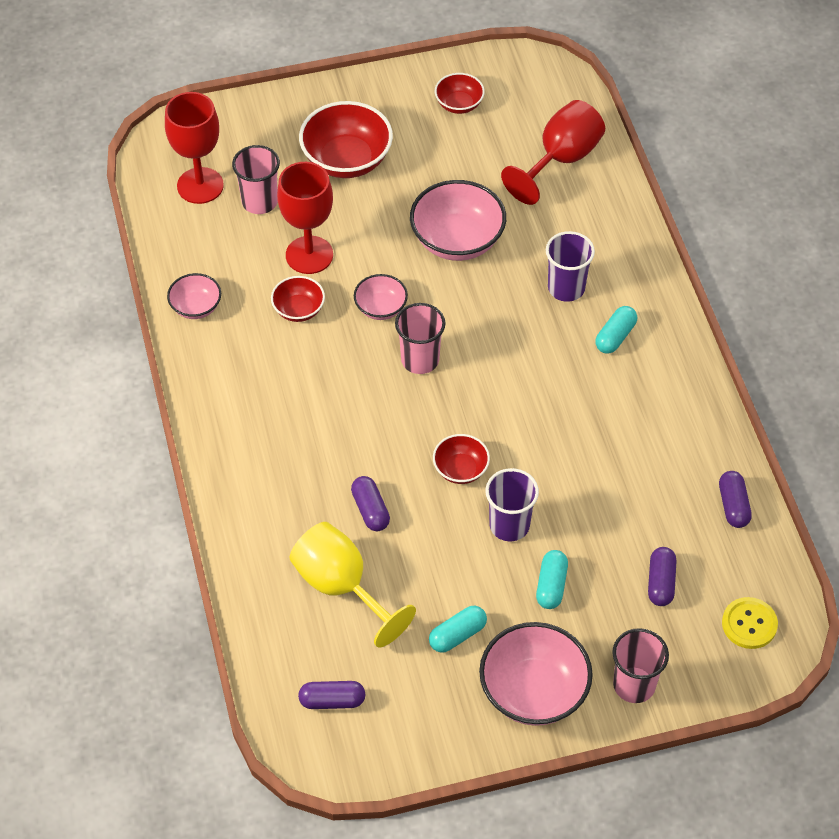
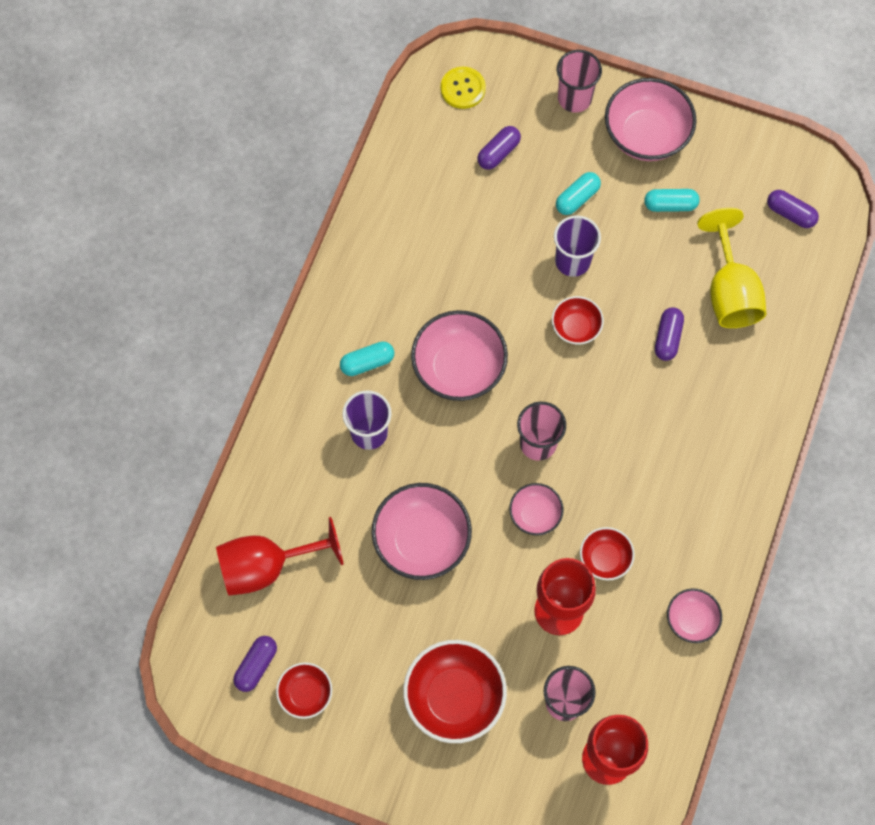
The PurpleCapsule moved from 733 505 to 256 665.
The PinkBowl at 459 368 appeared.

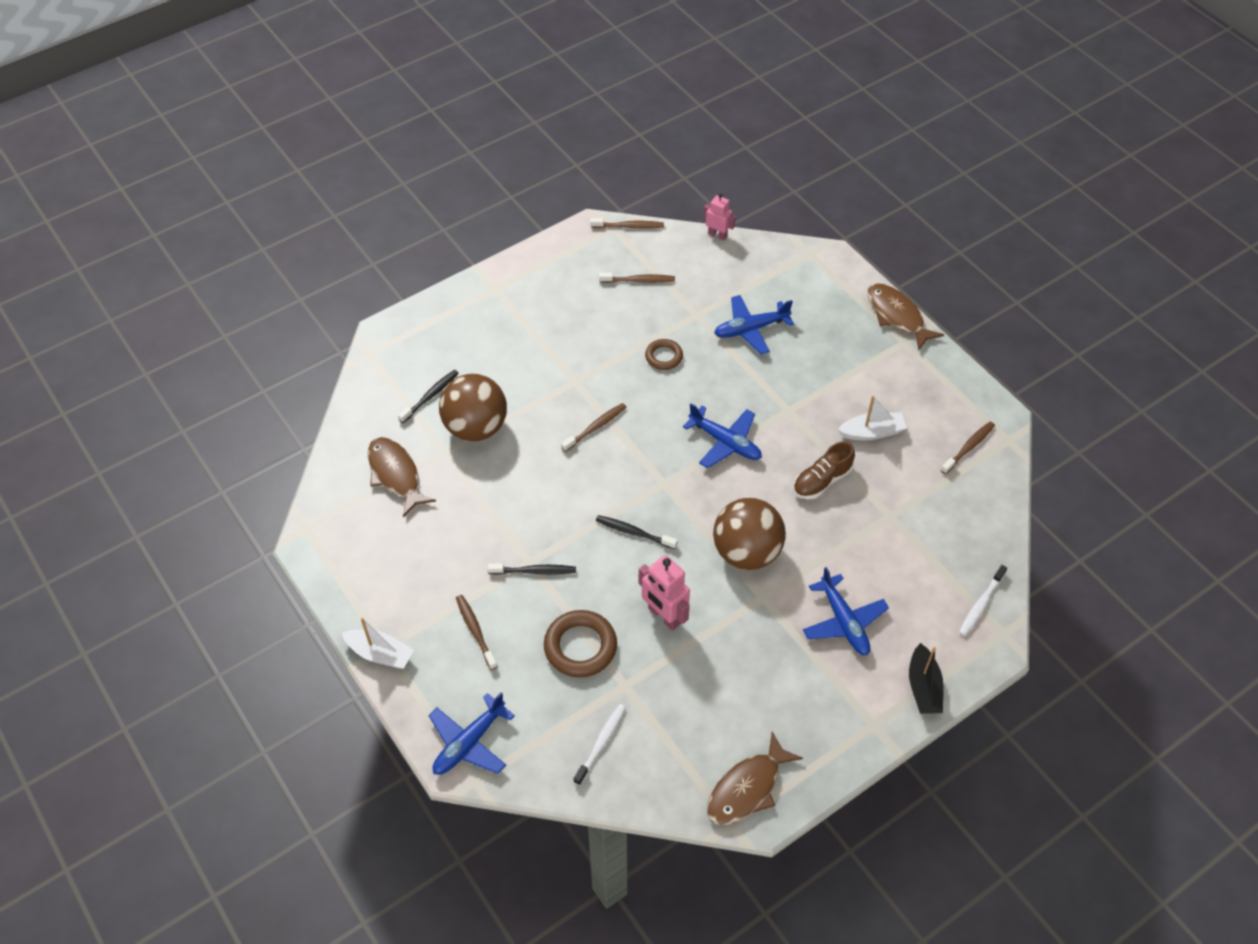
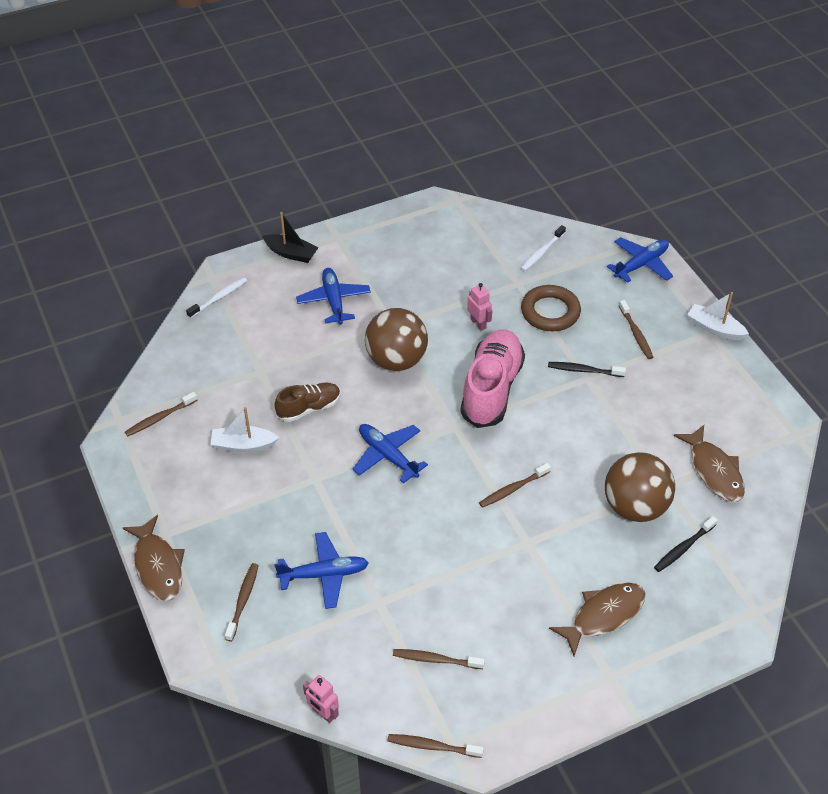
The BlackToothbrush at 634 532 was replaced by the PinkShoe at 491 389.
The PinkRobot at 664 616 changed to 0.64 times the size.
The BrownRing at 664 357 disappeared.
The BrownFish moved from 747 788 to 603 615.
The BlackBoat at 923 687 turned 105 degrees clockwise.
The BrownToothbrush at 243 601 appeared.

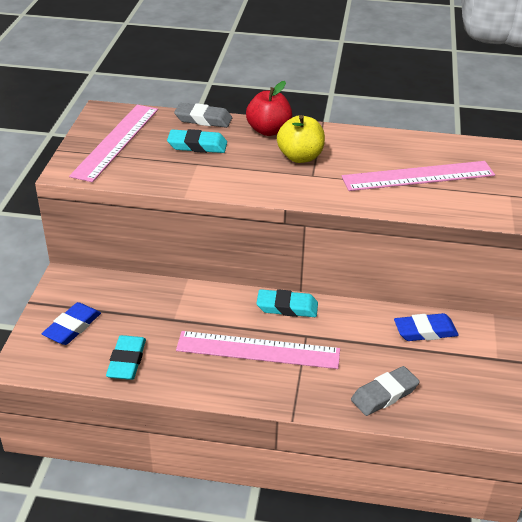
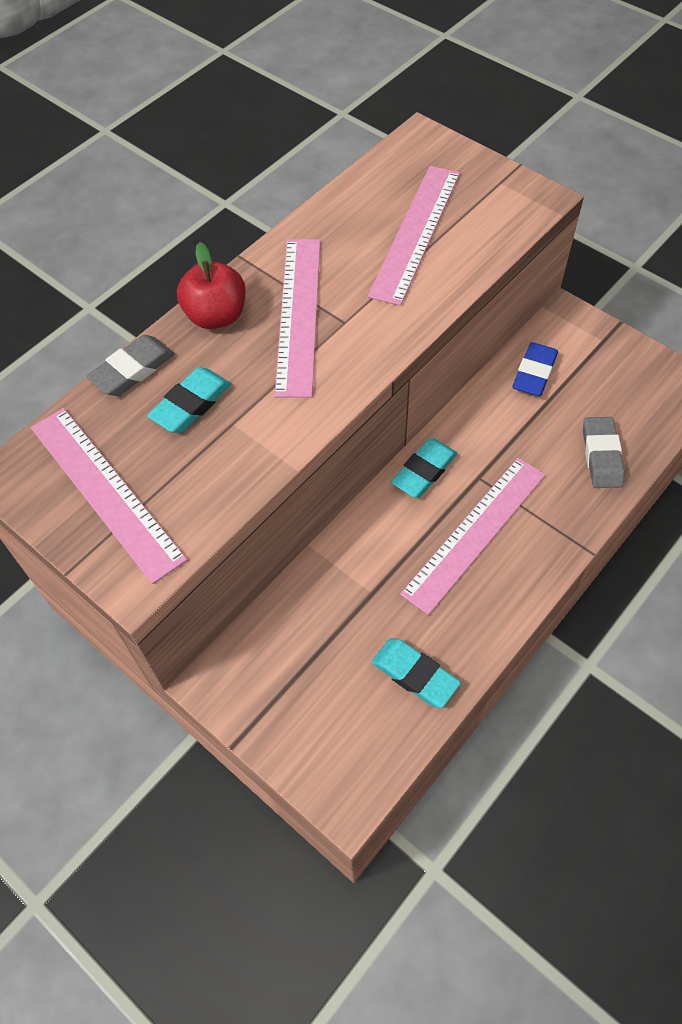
The BlueEraser at 72 327 disappeared.
The YellowApple at 300 157 was replaced by the PinkRuler at 299 314.

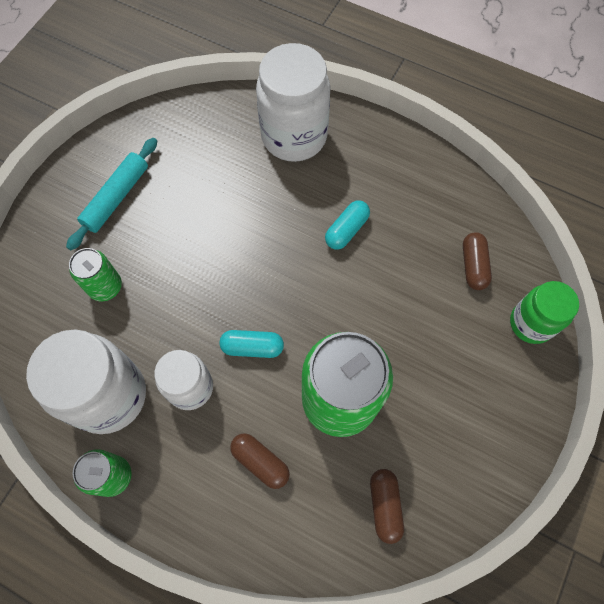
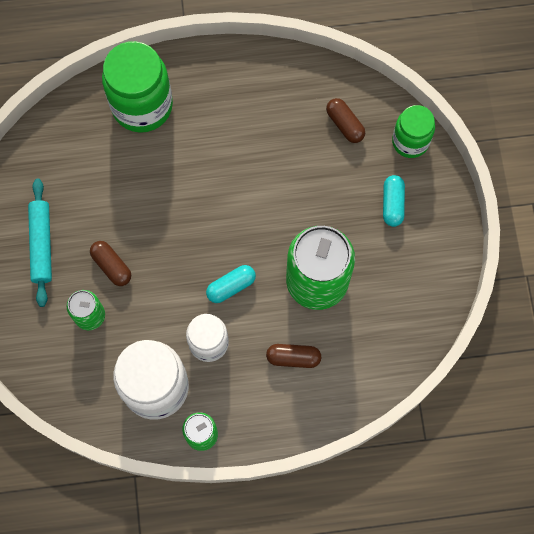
The WhiteJar at 294 136 became the GreenJar at 142 106.
The TurquoiseCapsule moved from 346 230 to 392 204.
The BrownCapsule moved from 385 506 to 112 266.

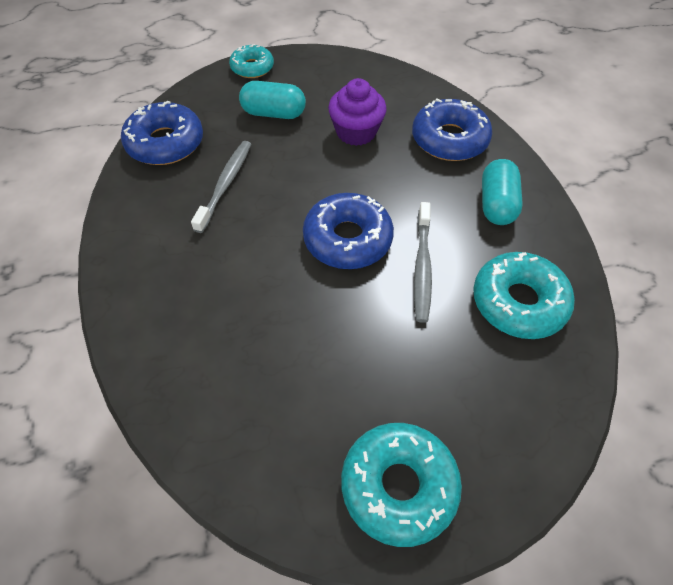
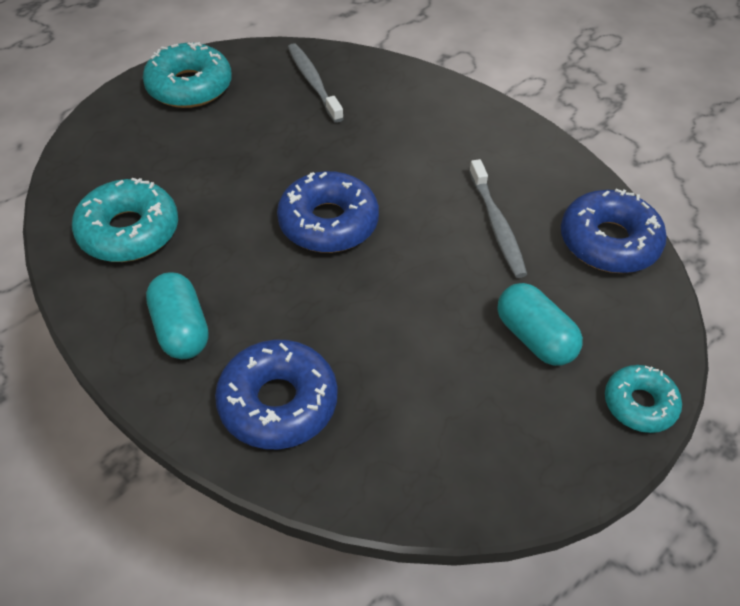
The TurquoiseCapsule at 273 113 turned 75 degrees clockwise.
The PurpleCupcake at 356 132 disappeared.
The GreyToothbrush moved from 422 267 to 313 82.

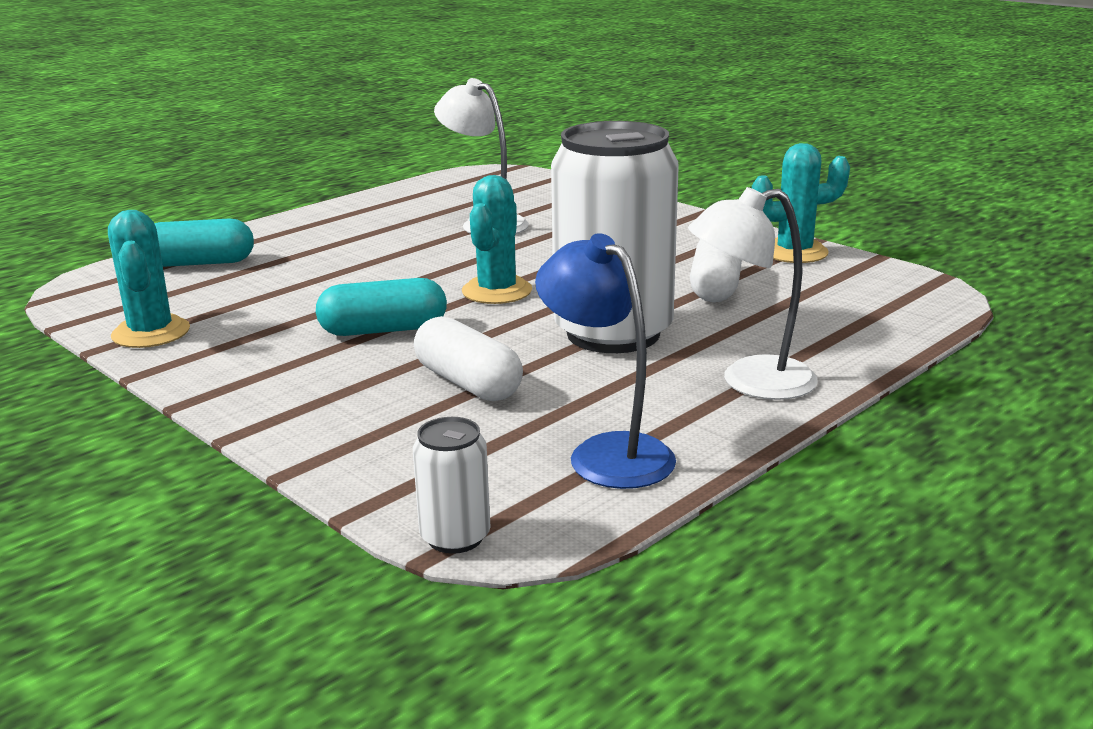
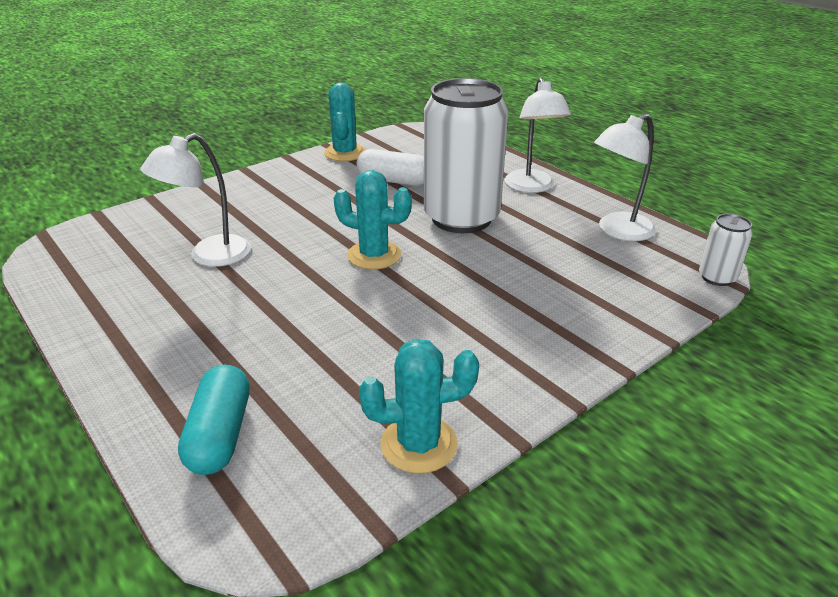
The TurquoiseCapsule at 383 330 disappeared.
The WhiteCapsule at 468 383 disappeared.
The BlueLamp at 606 452 became the WhiteLamp at 618 231.

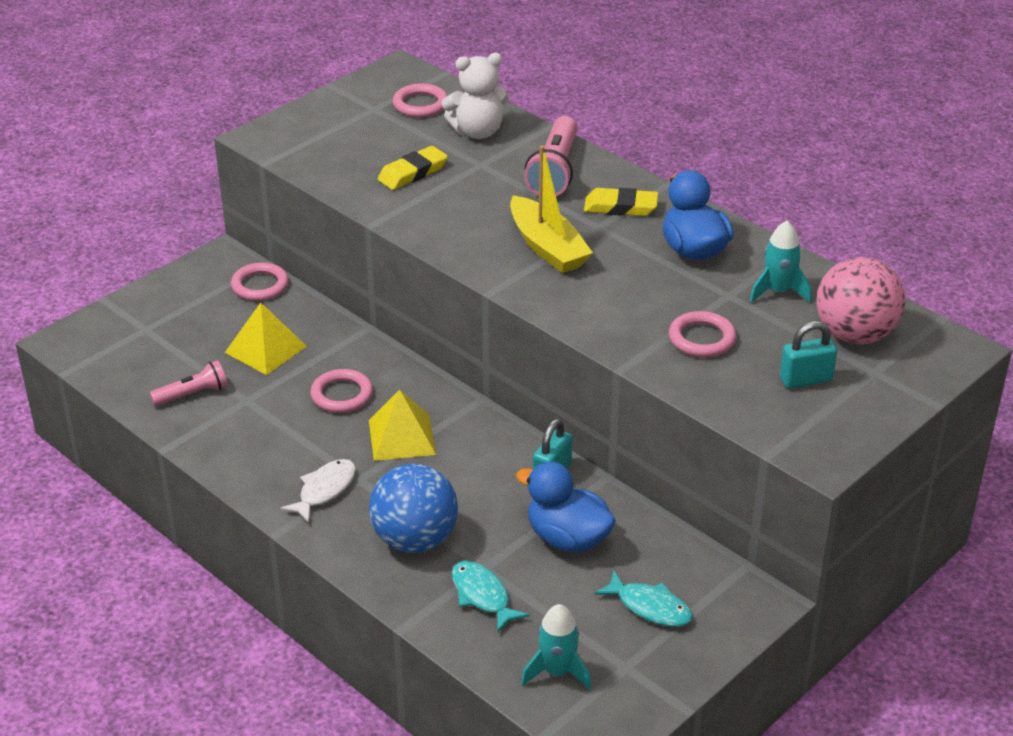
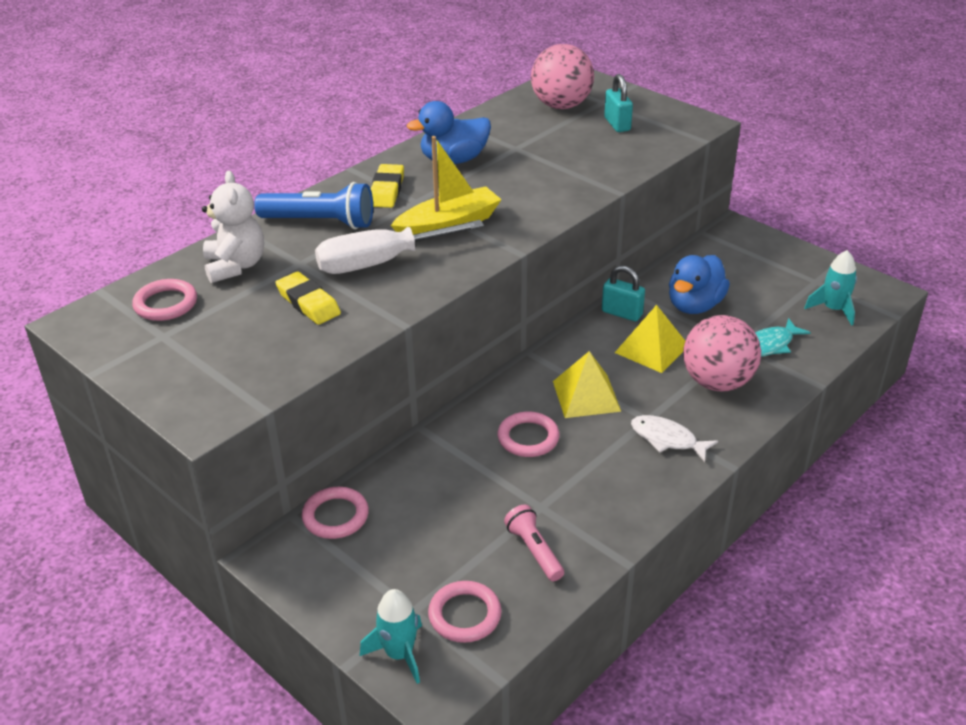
The YellowPyramid moved from 265 349 to 652 349.
The BlueBall at 414 539 became the PinkBall at 717 382.
The PinkFlashlight at 554 171 became the BlueFlashlight at 320 222.
The TurquoiseFish at 650 607 disappeared.
The PinkRing moved from 702 339 to 465 615.
The TurquoiseRocket moved from 778 291 to 399 654.
The WhiteScrewdriver at 381 262 appeared.

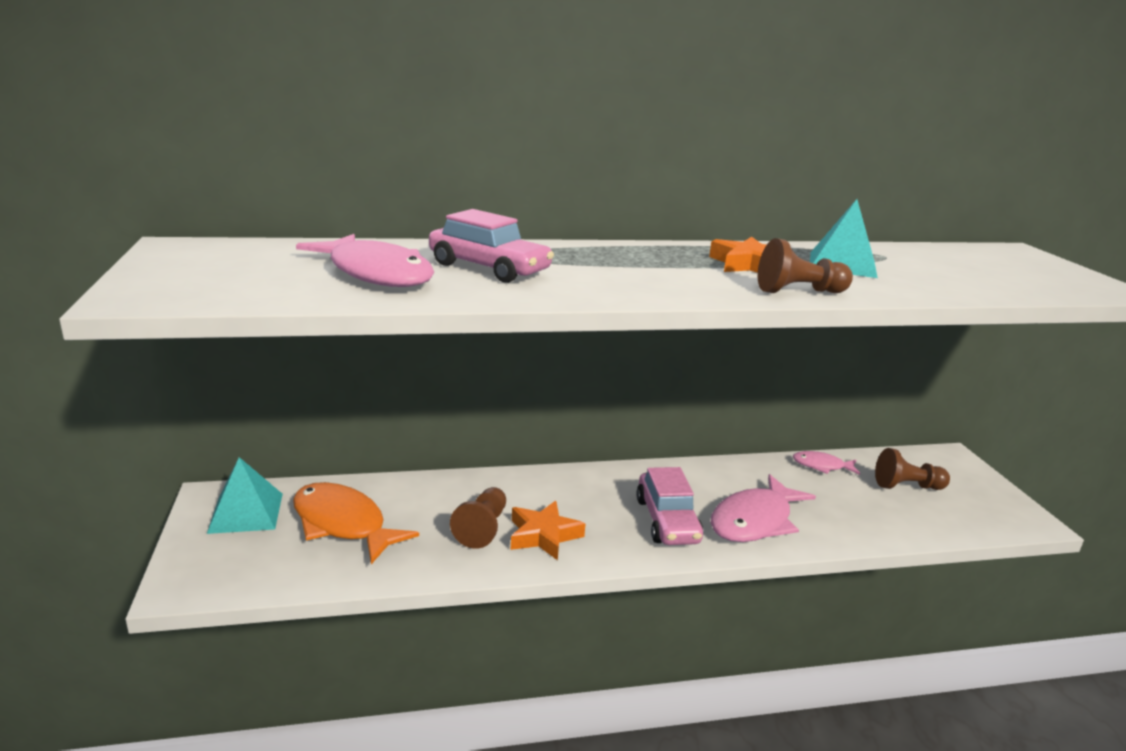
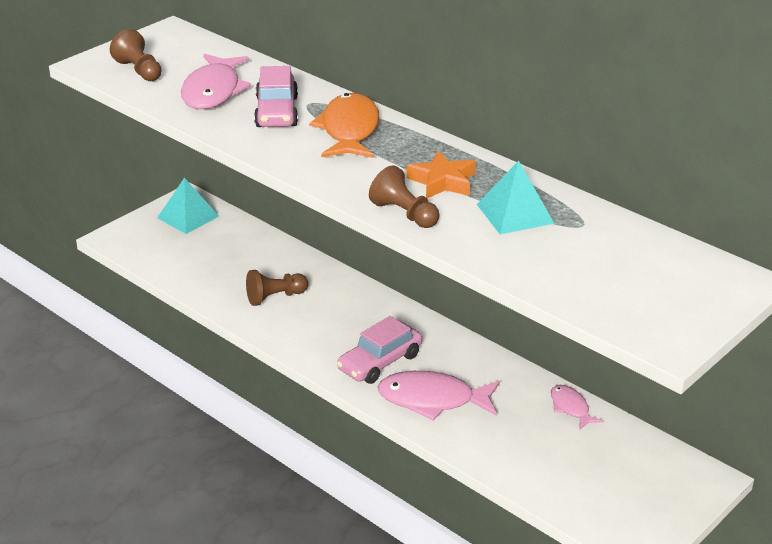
The OrangeFish moved from 343 524 to 349 130.
The OrangeStar at 543 535 disappeared.
The BrownPawn moved from 907 486 to 139 70.

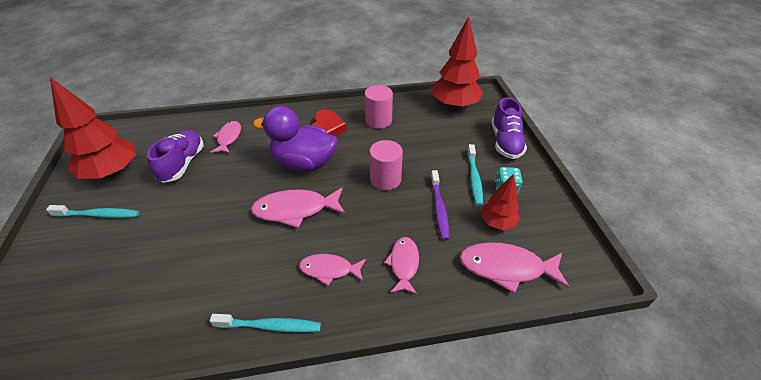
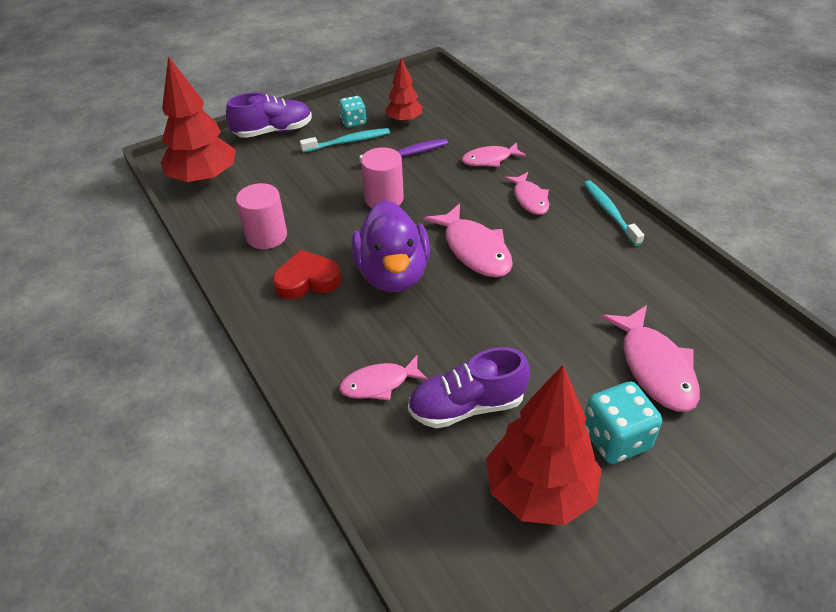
The TurquoiseToothbrush at 98 215 was replaced by the TurquoiseDice at 616 439.
The PinkFish moved from 506 268 to 655 367.

